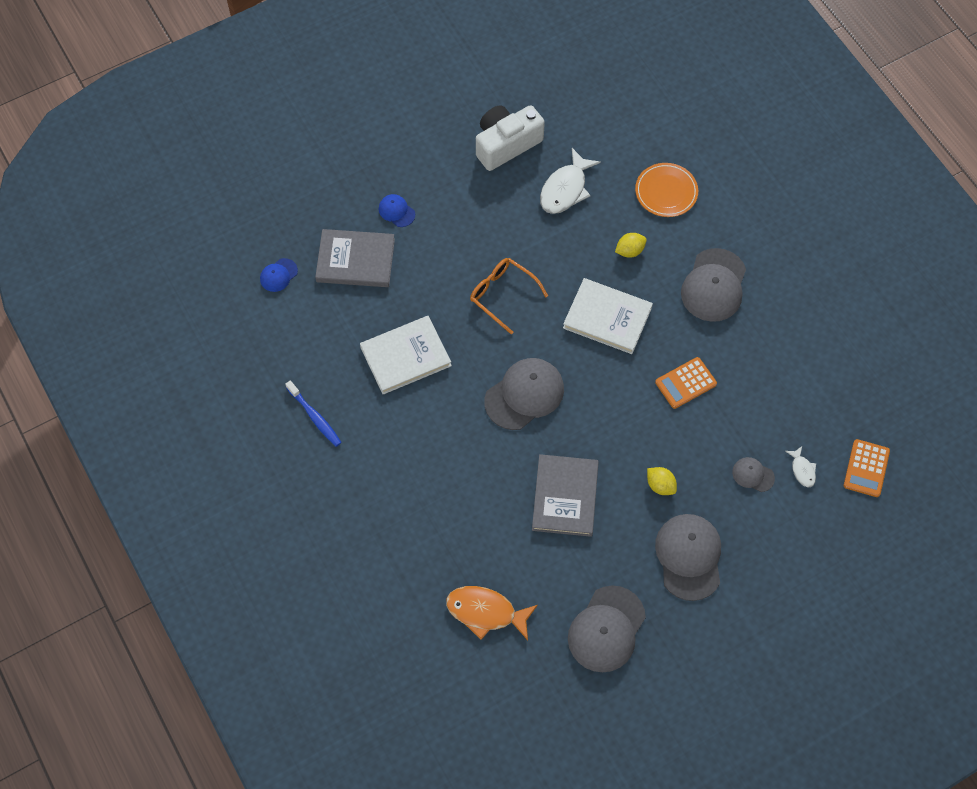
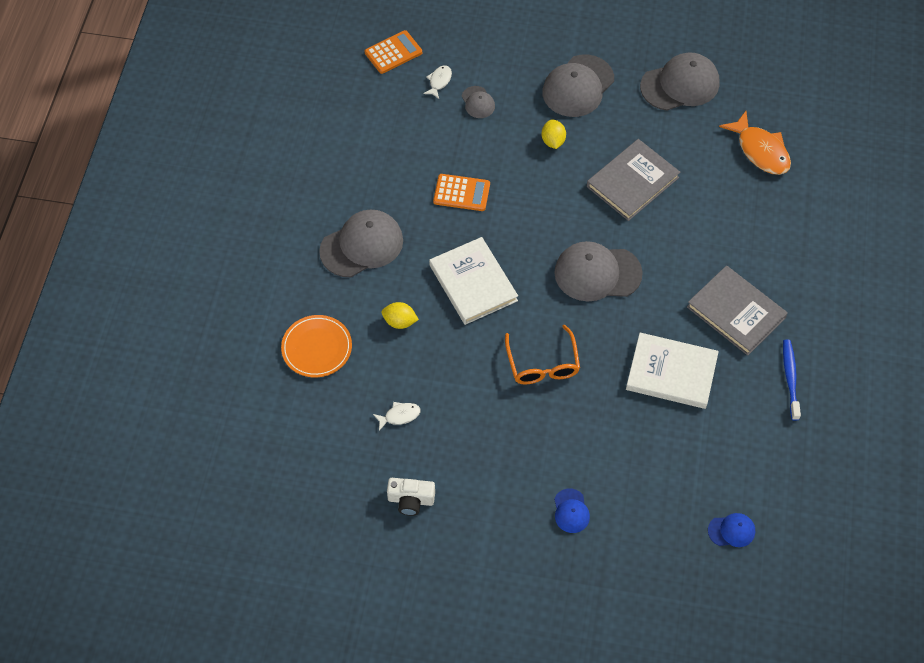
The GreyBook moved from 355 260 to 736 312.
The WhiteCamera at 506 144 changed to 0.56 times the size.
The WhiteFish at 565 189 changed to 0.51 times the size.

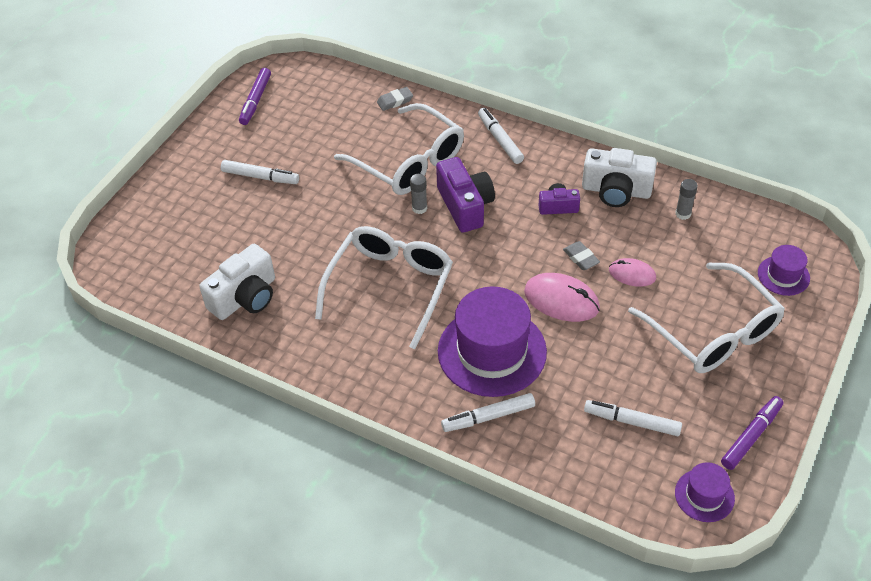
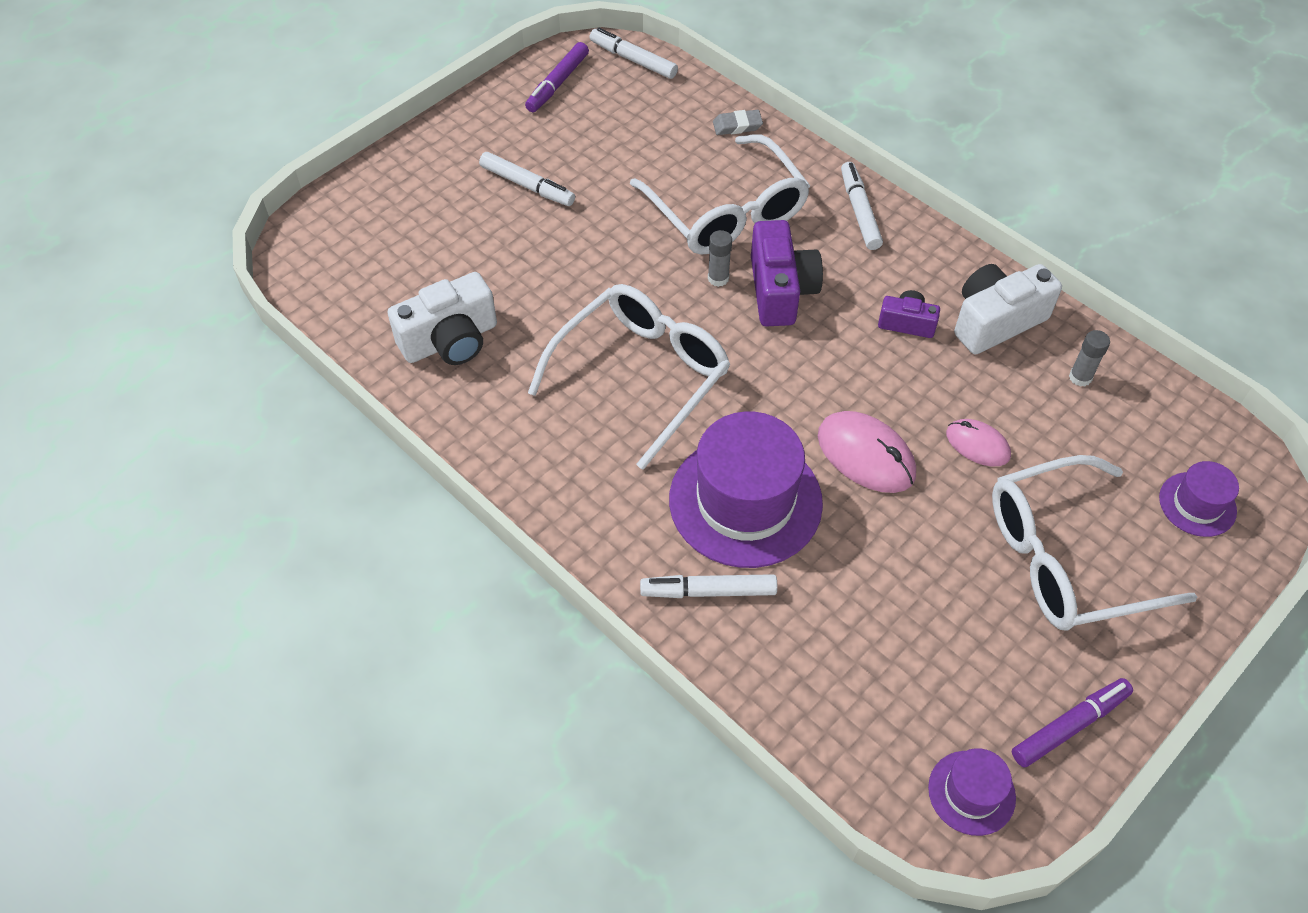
The GreyEraser at 581 258 disappeared.
The WhiteCamera at 616 191 turned 120 degrees clockwise.
The WhiteMarker moved from 632 421 to 633 60.
The WhiteGlasses at 713 332 turned 90 degrees clockwise.

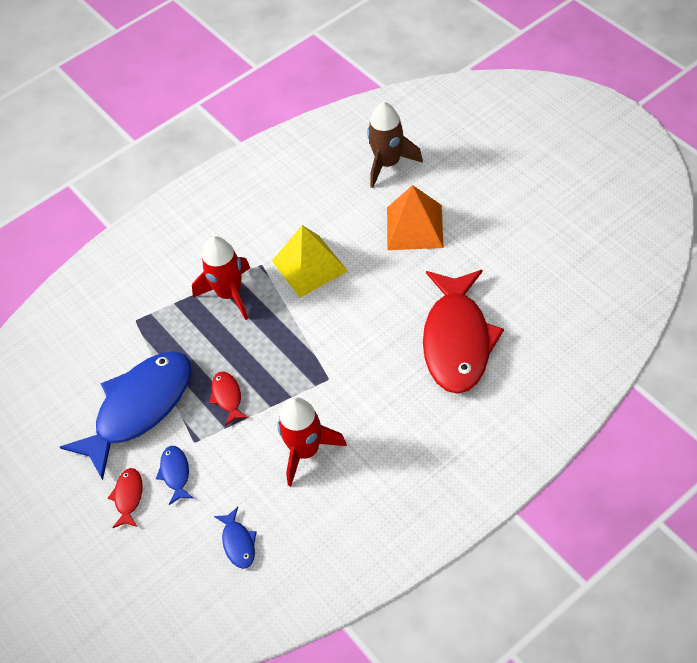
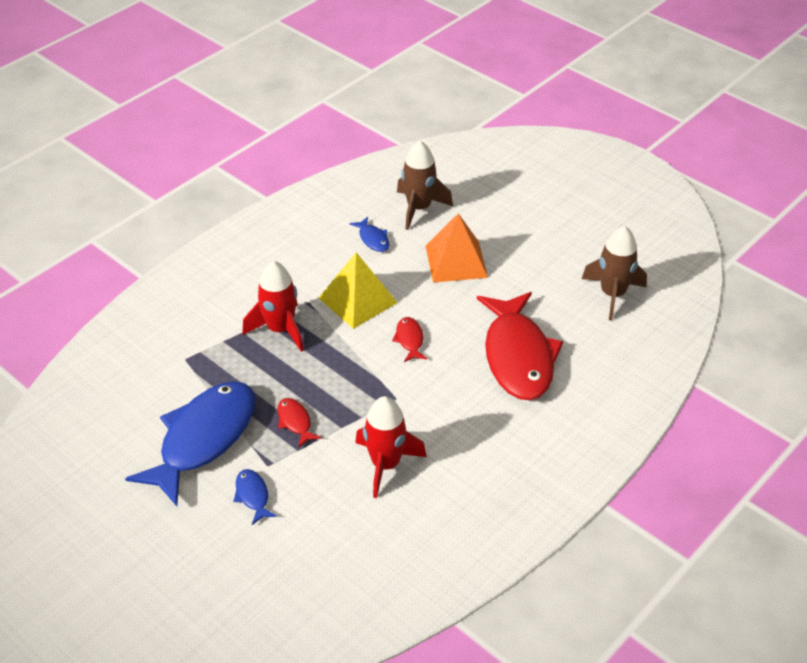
The RedFish moved from 128 497 to 409 340.
The BlueFish moved from 238 543 to 373 239.
The BrownRocket at 612 294 appeared.

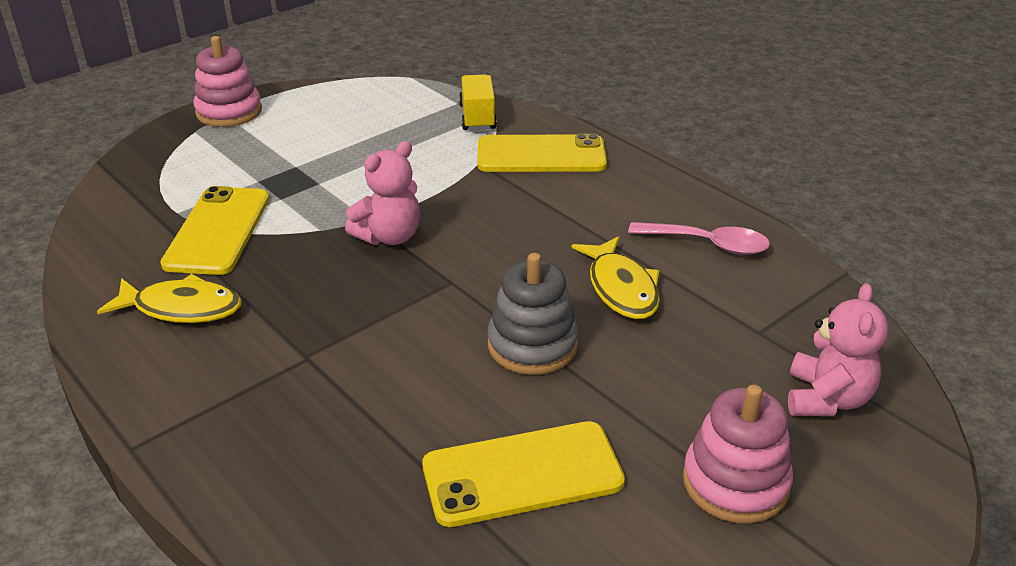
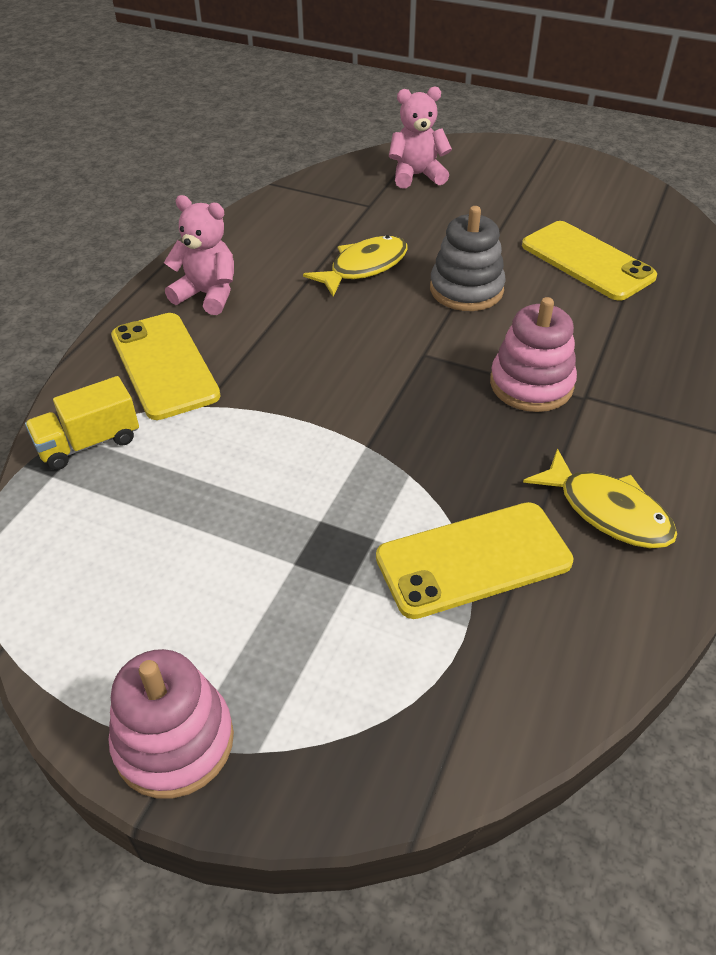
The YellowFish at 182 308 turned 150 degrees clockwise.
The PinkTeddyBear moved from 389 236 to 207 295.
The PinkSpoon at 707 244 disappeared.
The PinkStackingToy moved from 735 482 to 531 384.

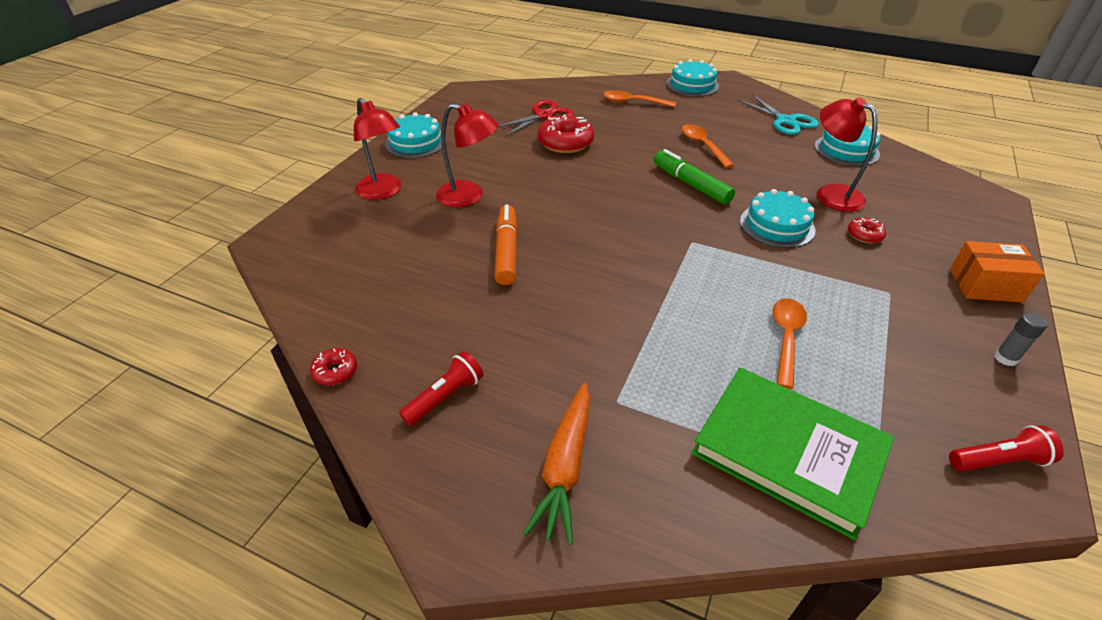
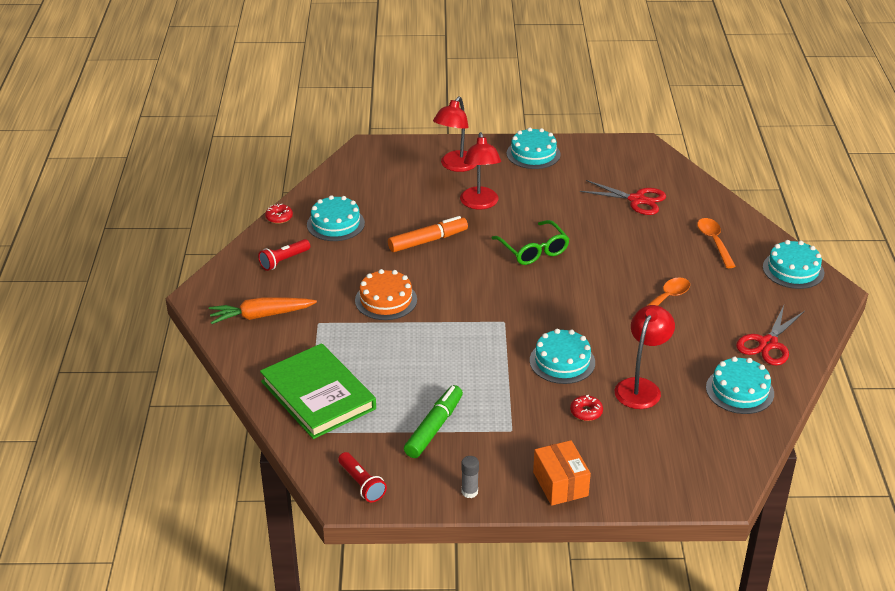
The RedFlashlight at 445 397 turned 120 degrees clockwise.
The RedDonut at 565 143 disappeared.
The GreenMarker moved from 691 184 to 434 427.
The GreenBook at 788 452 turned 45 degrees counterclockwise.
The TurquoiseScissors at 785 121 became the RedScissors at 768 343.
The OrangeSpoon at 786 338 disappeared.
The TurquoiseCake at 335 224 appeared.
The OrangeCake at 386 300 appeared.
The GreenGlasses at 533 250 appeared.

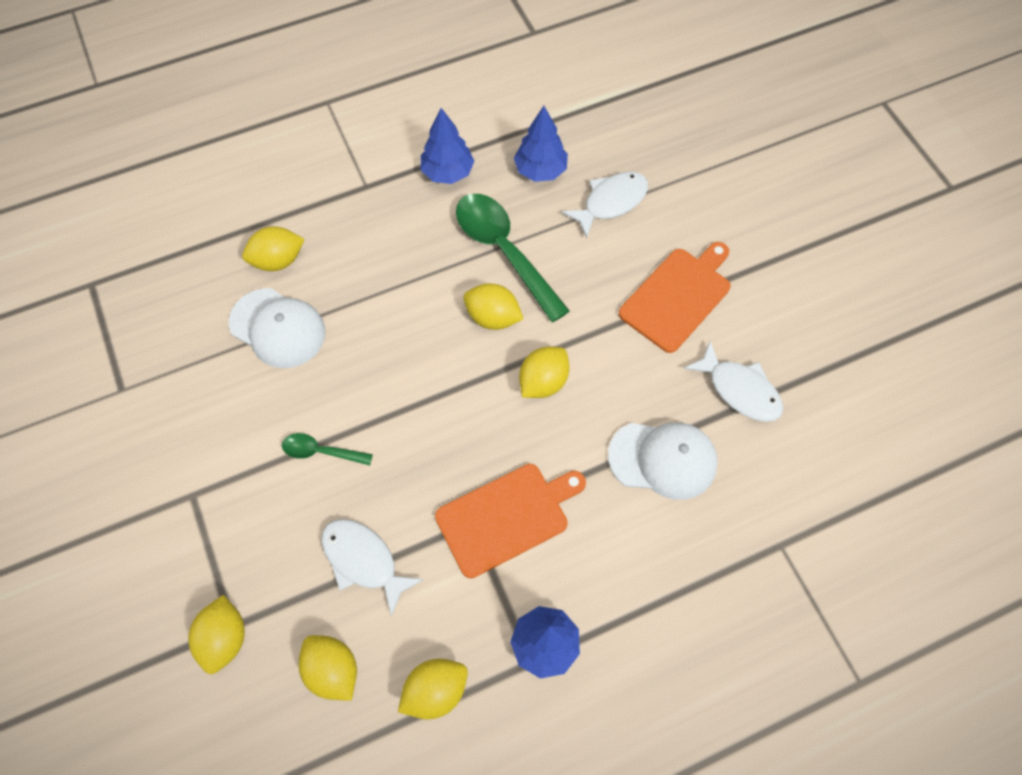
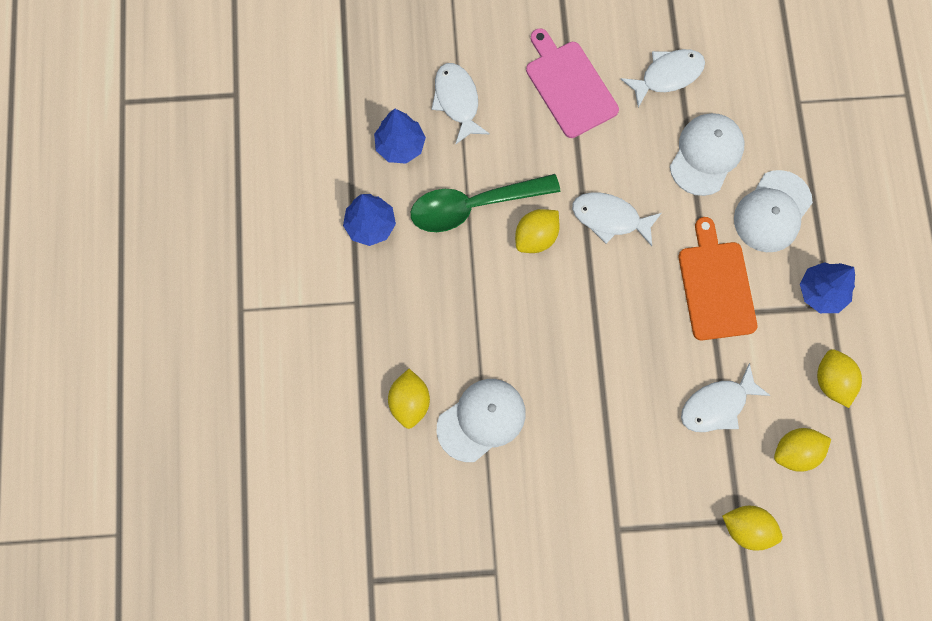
The GreenSpoon at 321 451 disappeared.
The YellowLemon at 543 382 was replaced by the WhiteFish at 610 218.
The OrangeCuttingBoard at 678 297 became the PinkCuttingBoard at 569 86.
The WhiteCap at 772 212 appeared.

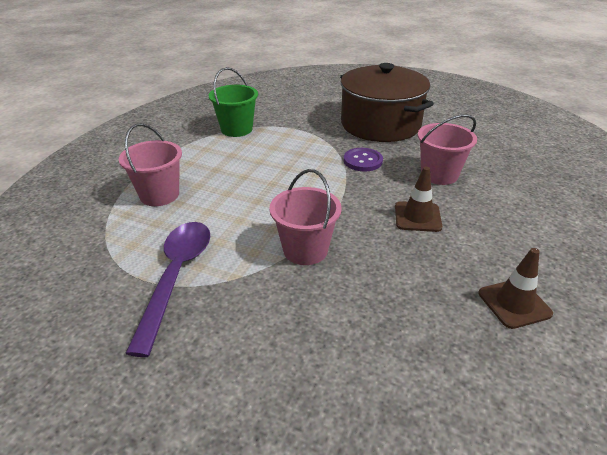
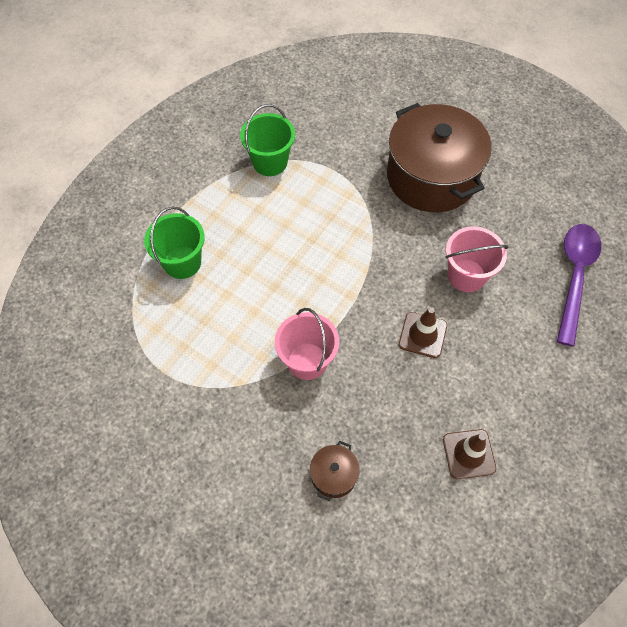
The PinkBucket at 159 195 became the GreenBucket at 182 262.
The PurpleSpoon moved from 176 277 to 574 277.
The PurpleButton at 363 161 disappeared.
The BrownPot at 334 475 appeared.

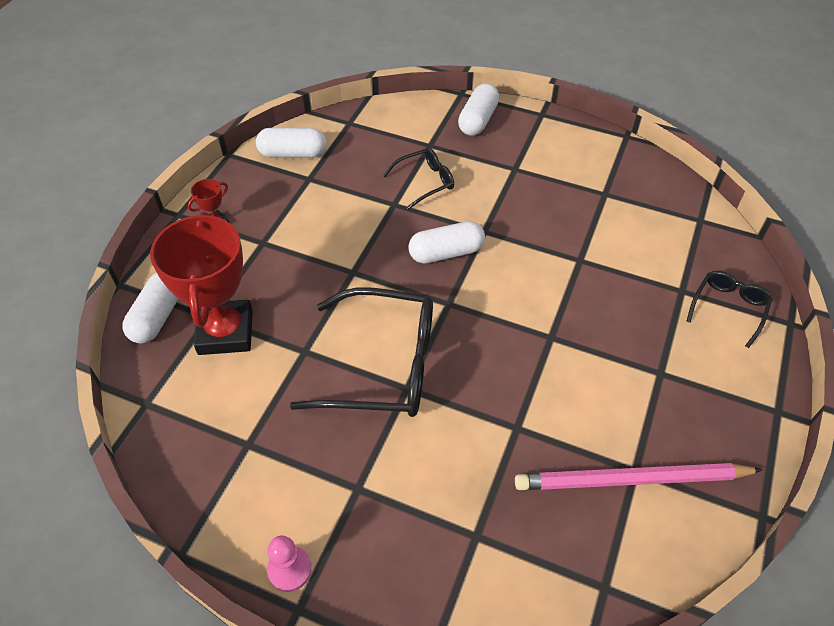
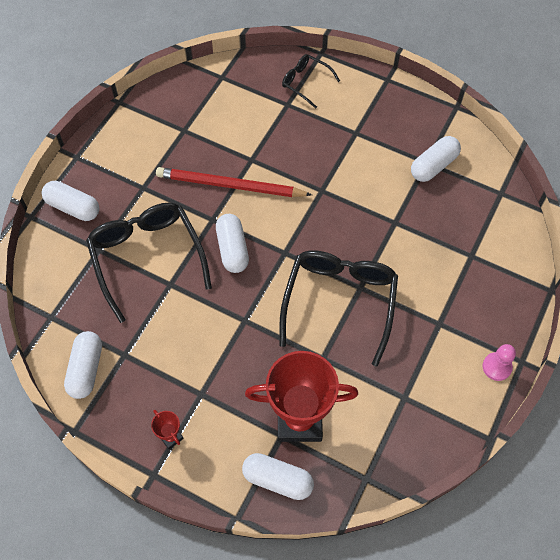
The BlackGlasses at 425 182 changed to 1.94 times the size.
The PinkPencil at 631 480 was replaced by the WhiteCapsule at 433 166.
The RedPencil at 230 185 appeared.

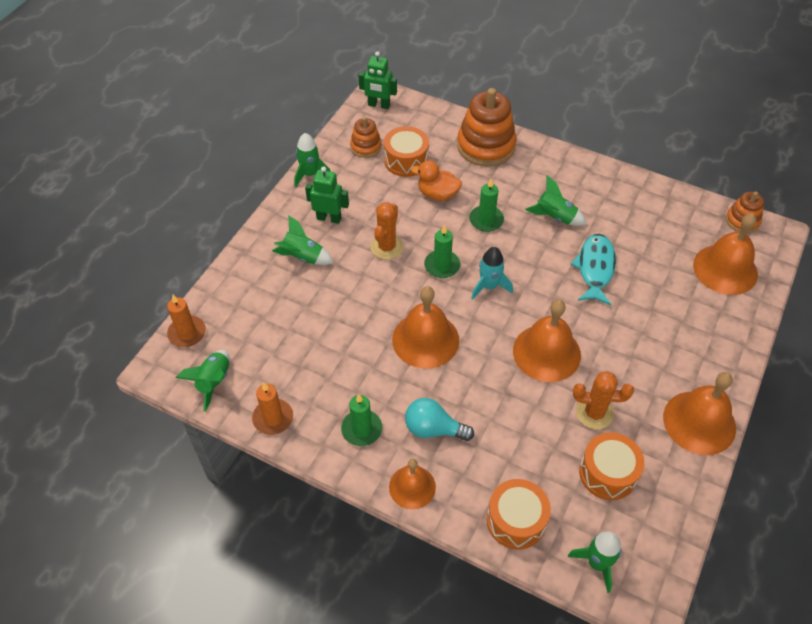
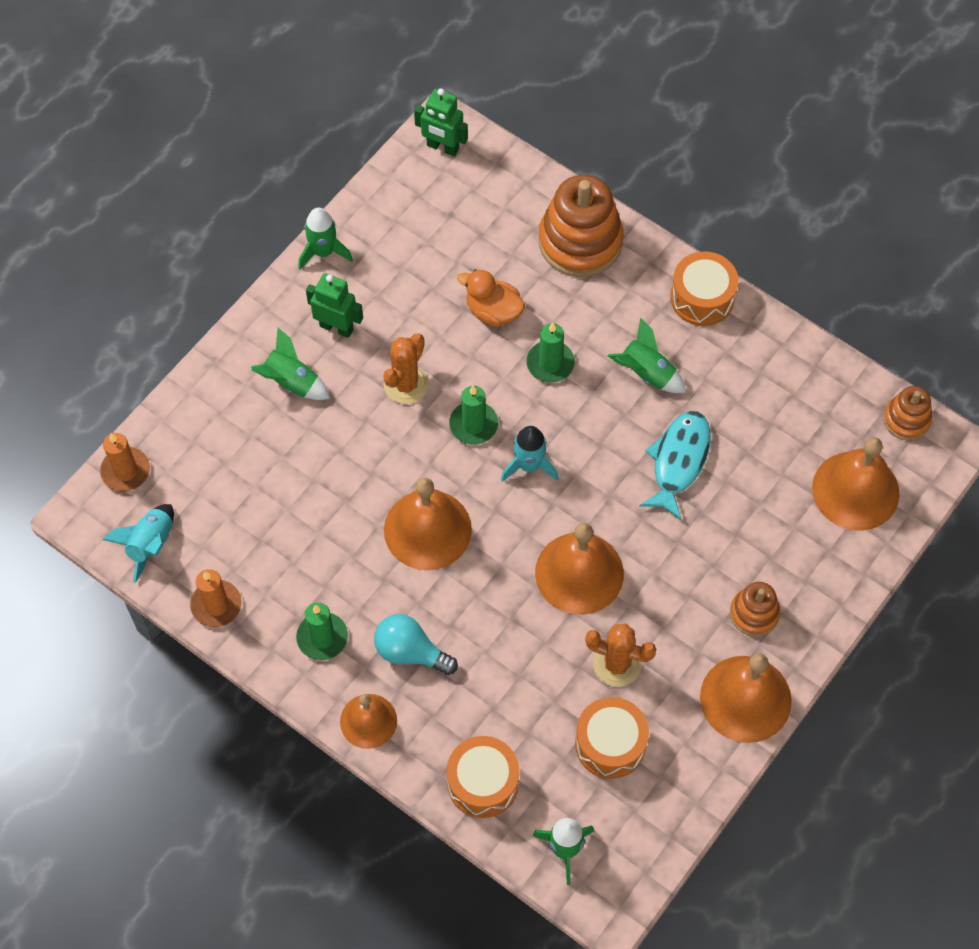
The GreenRocket at 214 382 became the TurquoiseRocket at 150 544.
The OrangeStackingToy moved from 366 147 to 754 613.
The OrangeDrum moved from 406 160 to 702 298.

